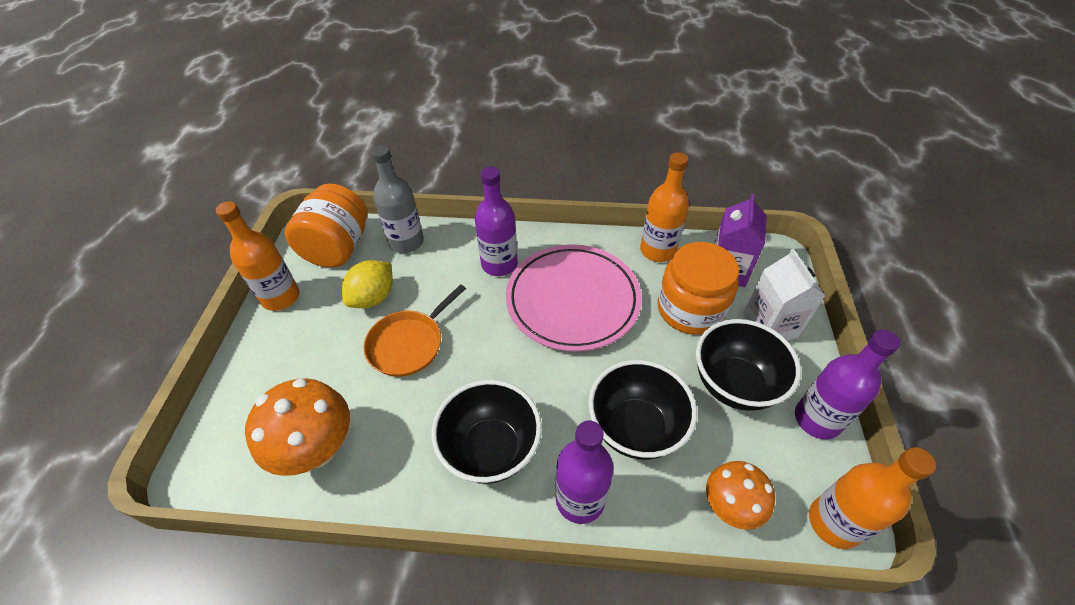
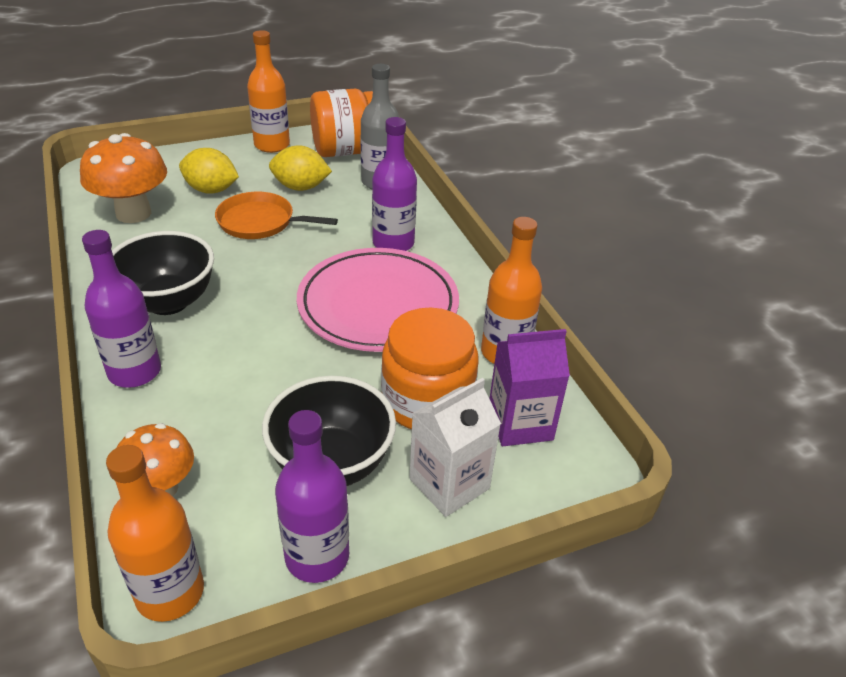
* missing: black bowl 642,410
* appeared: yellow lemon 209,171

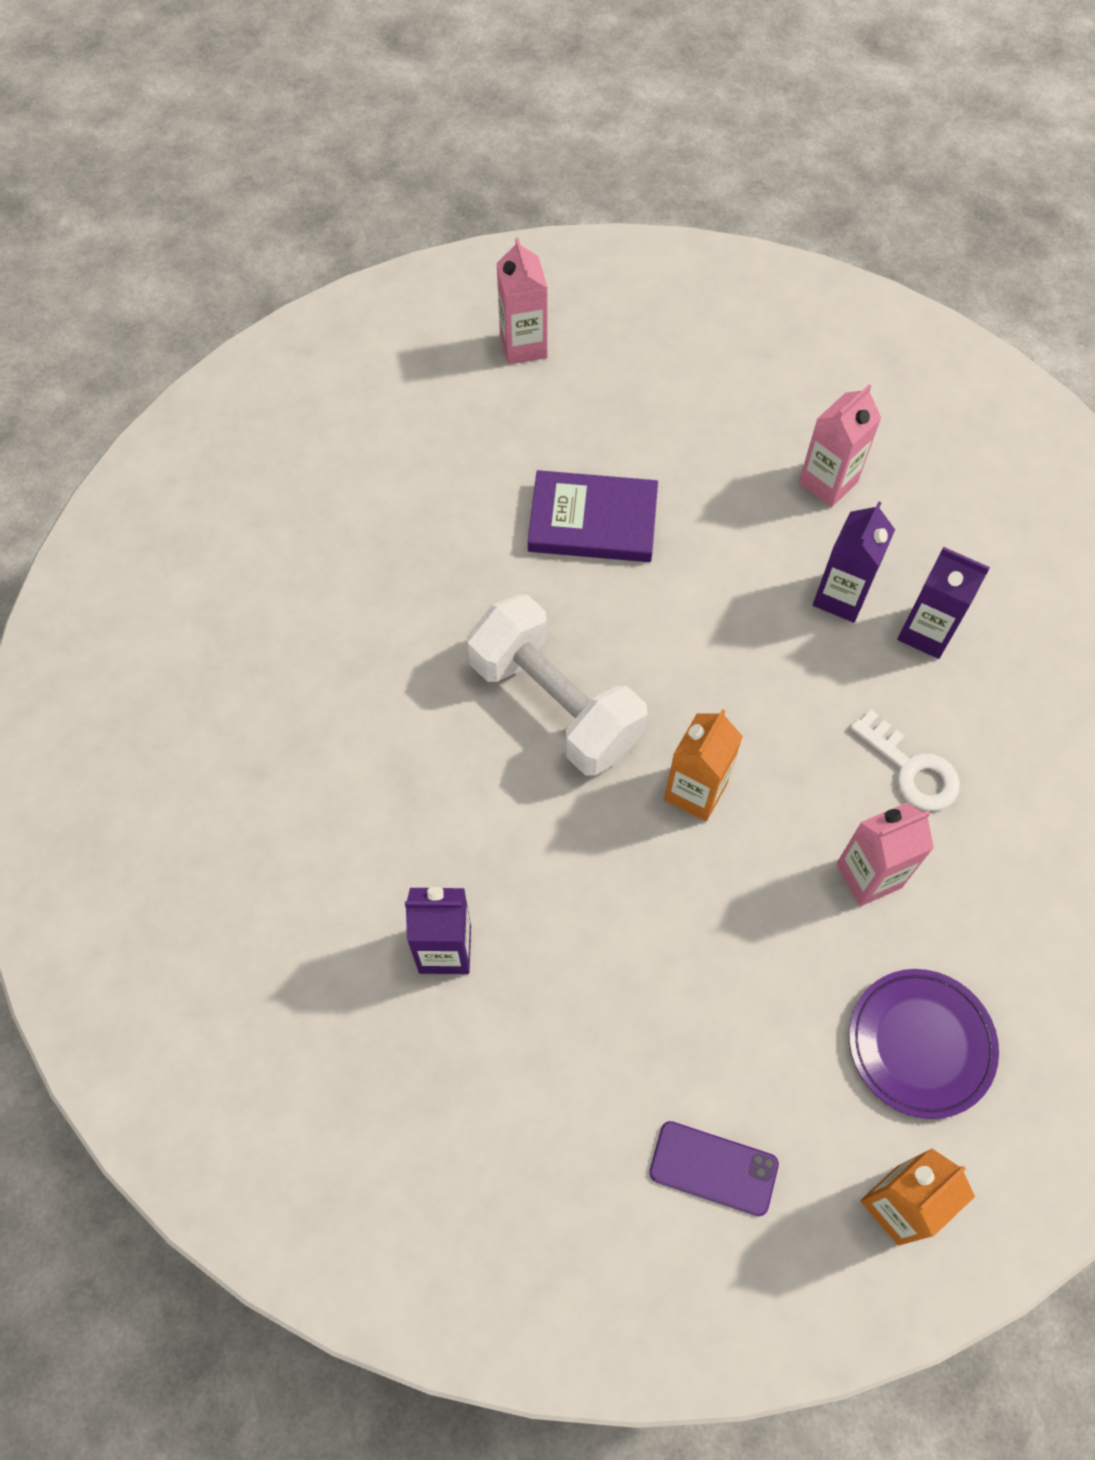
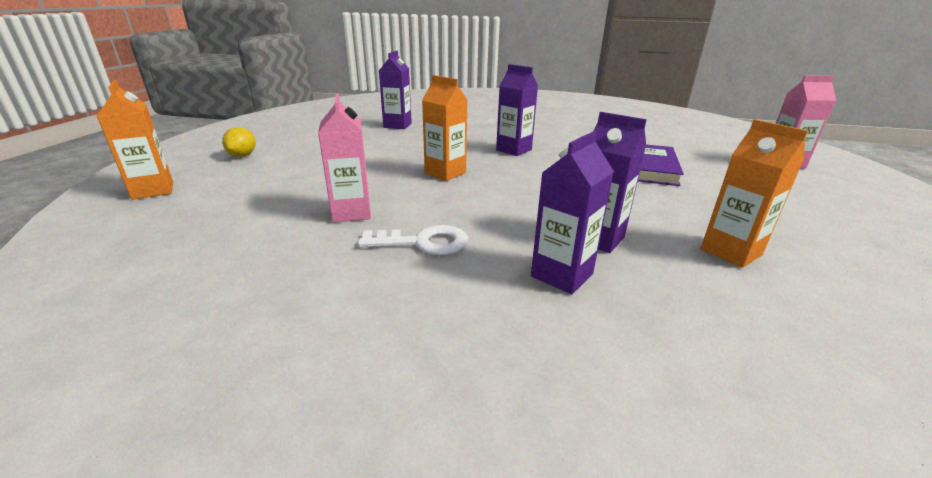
* missing: purple plate 924,1044
* exchanged: white dumbbell 557,685 to purple carton 517,110
* exchanged: purple phone 714,1168 to yellow lemon 239,142
* colour: pink carton 840,445 to orange carton 754,193
* spun: white key 905,760 = 413,240 150 degrees counterclockwise

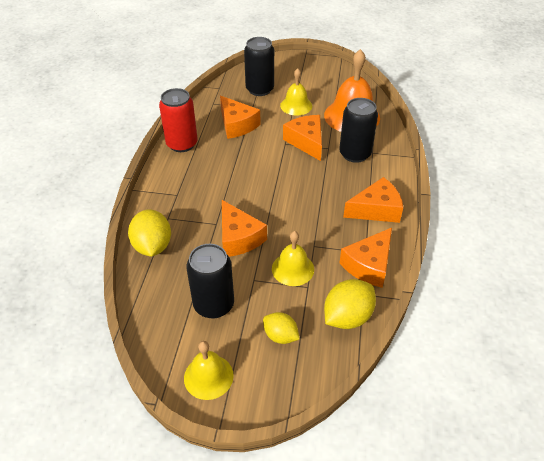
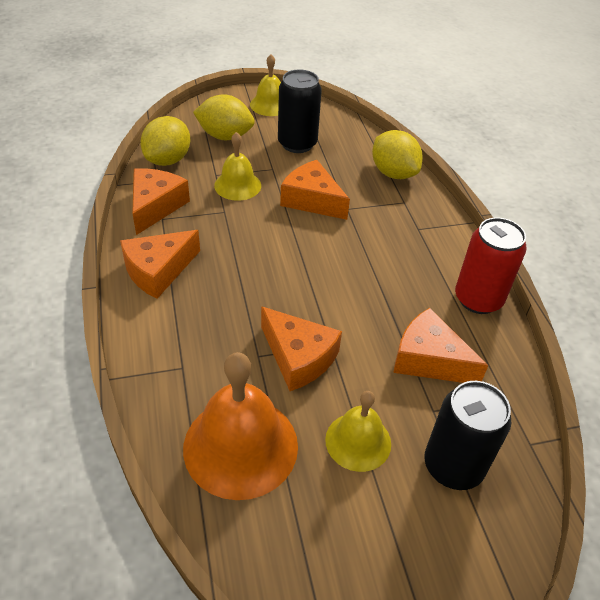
* missing: black can 358,130
* size: yellow lemon 281,328 = 224,117 x1.59

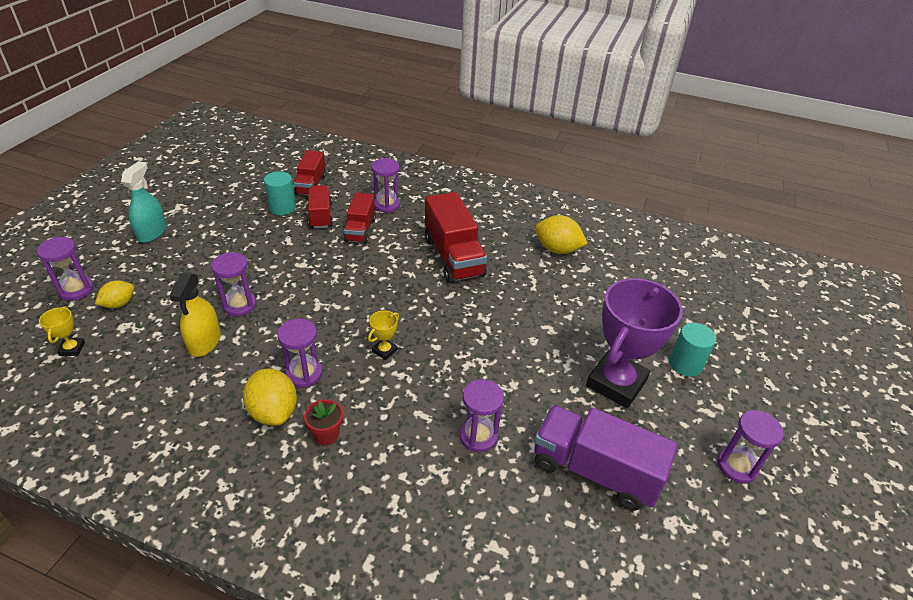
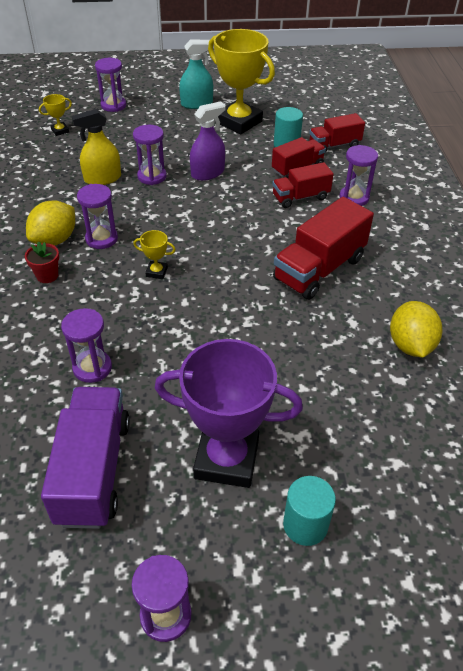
* missing: yellow lemon 114,294
* appeared: purple spray bottle 208,141
* appeared: yellow trophy 241,81

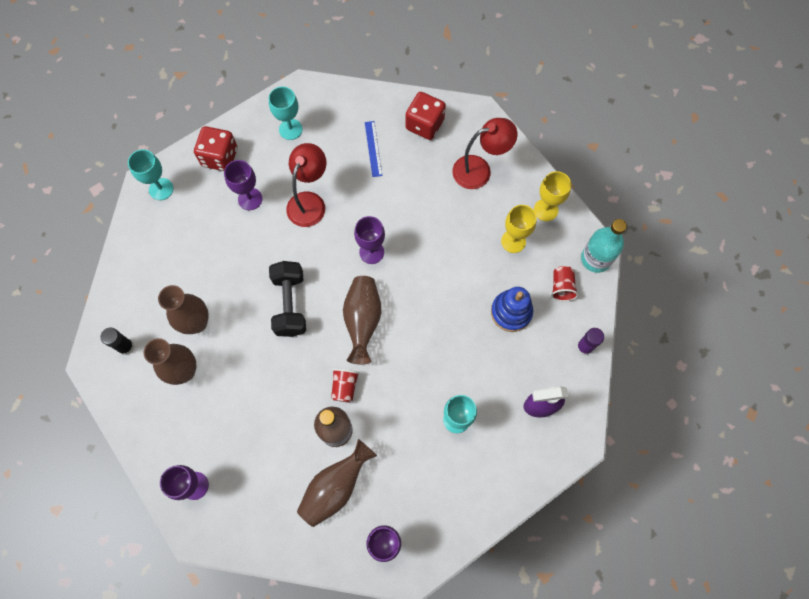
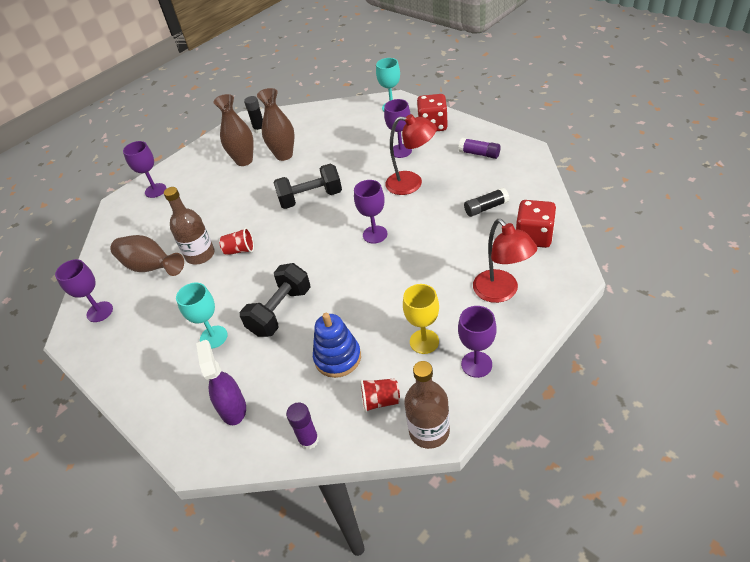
* missing: brown vase 362,320
* appeared: black dumbbell 275,300
* exchanged: turquoise goblet 286,113 to purple glue stick 479,148
* exchanged: blue ruler 373,149 to black glue stick 486,202
* colour: yellow goblet 552,196 to purple goblet 477,342
* colour: turquoise bottle 604,246 to brown bottle 427,405

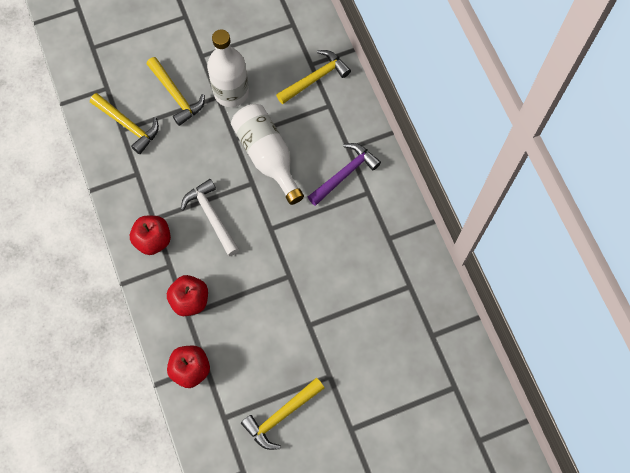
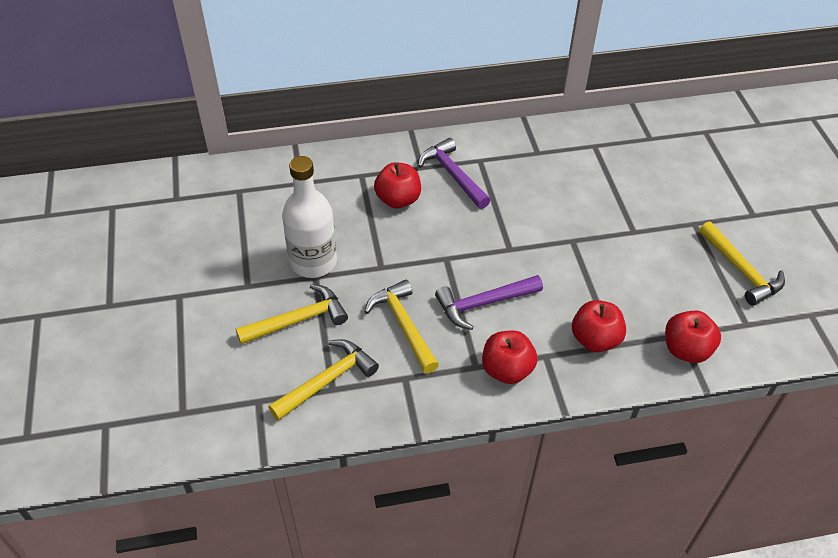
* missing: white bottle 267,154
* appeared: red apple 397,185
* relocated: yellow hammer 313,77 to 402,326
* colour: white hammer 210,217 to purple hammer 489,302

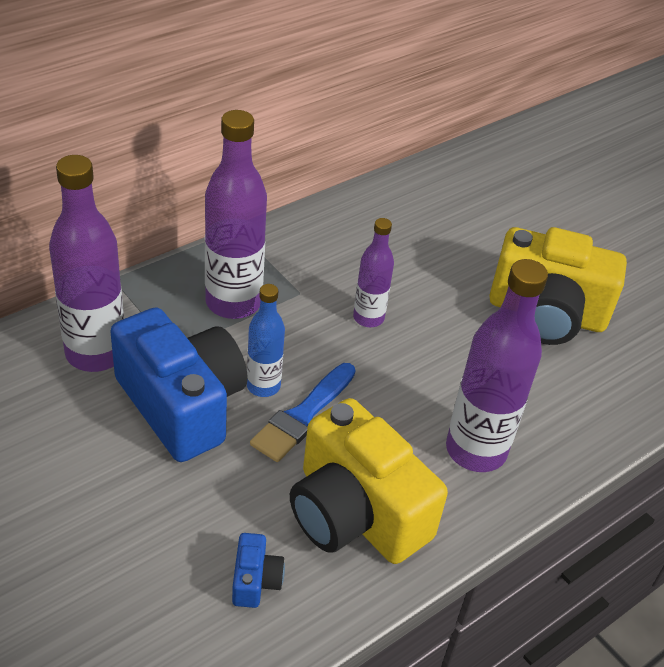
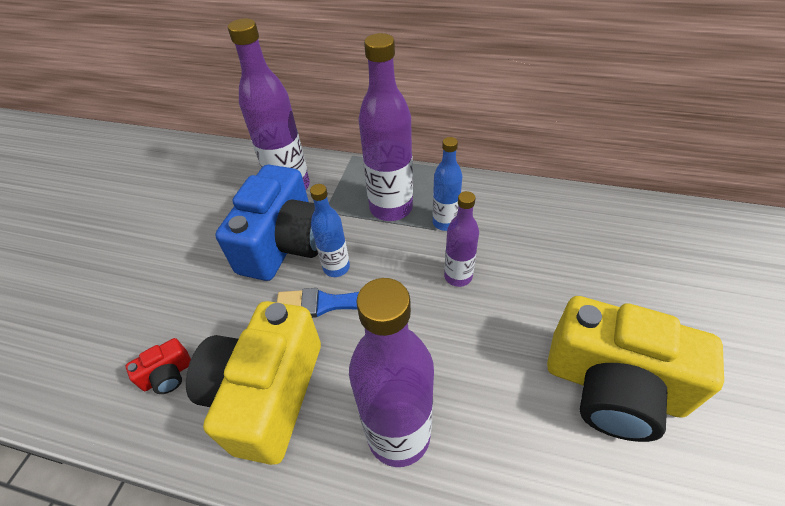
* appeared: blue bottle 447,184
* colour: blue camera 258,570 to red camera 158,366
* spun: yellow camera 558,286 = 635,369 45 degrees counterclockwise

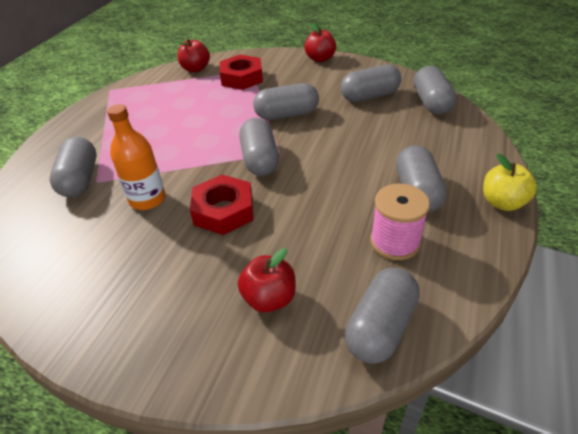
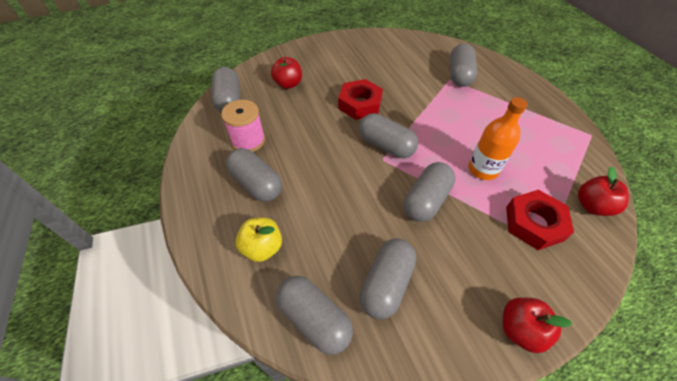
* relocated: orange bottle 136,157 to 497,138
* relocated: yellow apple 510,182 to 258,239
* spun: grey capsule 72,167 = 463,65 60 degrees clockwise

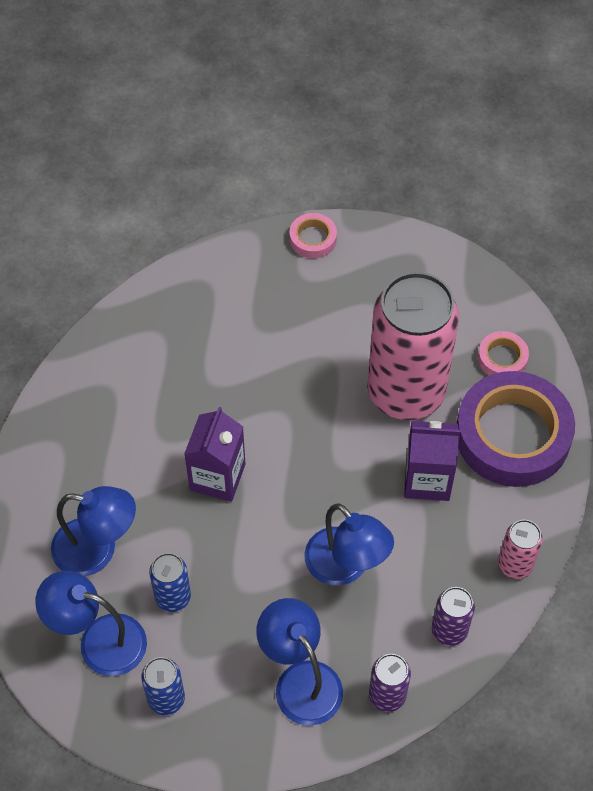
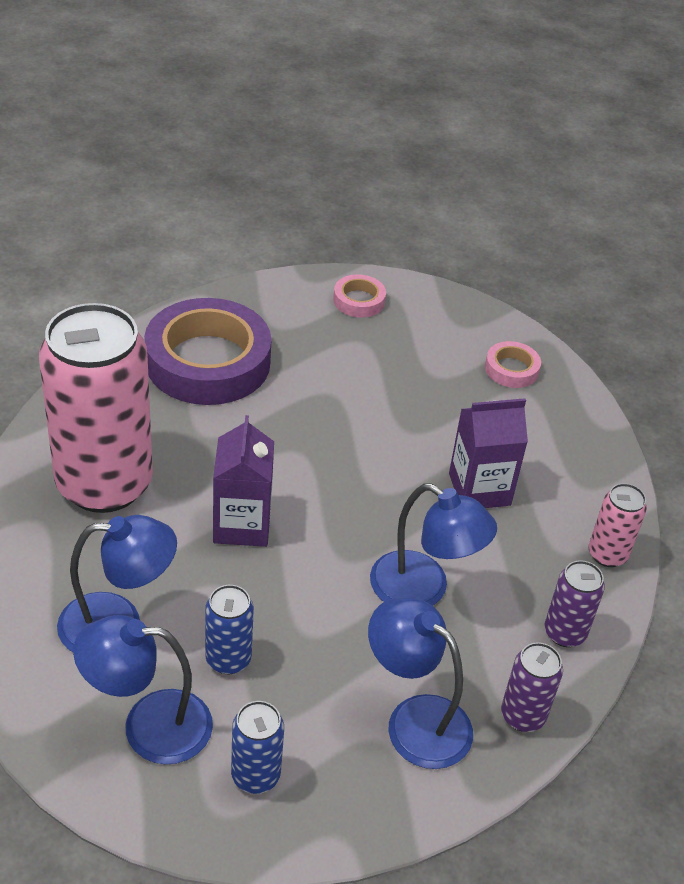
* relocated: pink tape 313,235 to 359,296
* relocated: pink can 413,346 to 96,408
* relocated: purple tape 515,429 to 208,351

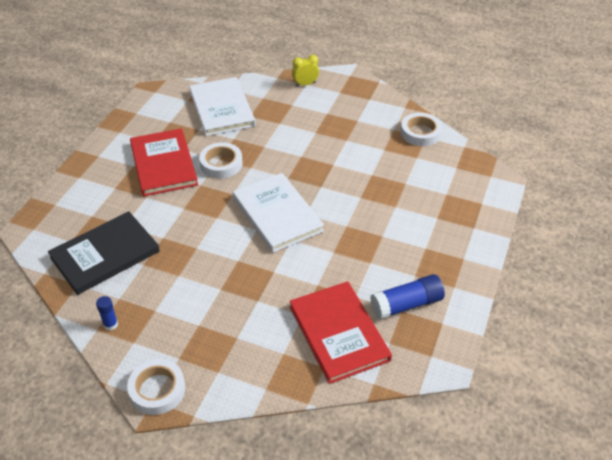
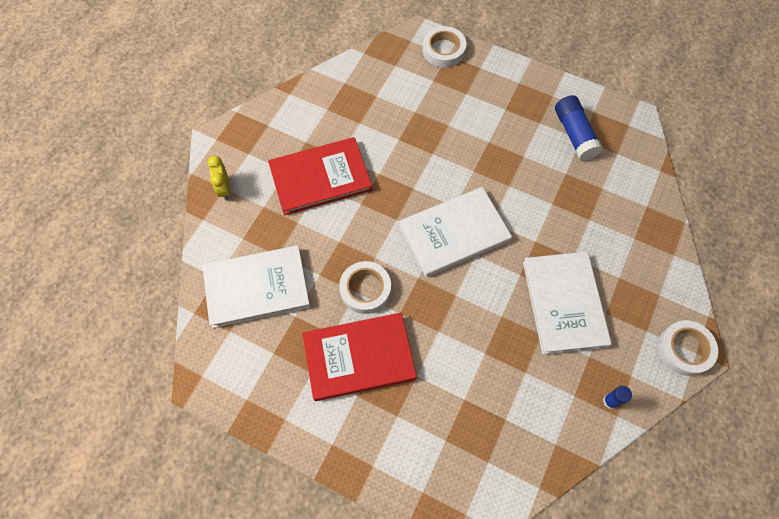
* missing: black book 104,253
* appeared: white book 567,303
* relocated: red book 341,332 to 320,176
* relocated: white tape 422,129 to 445,46

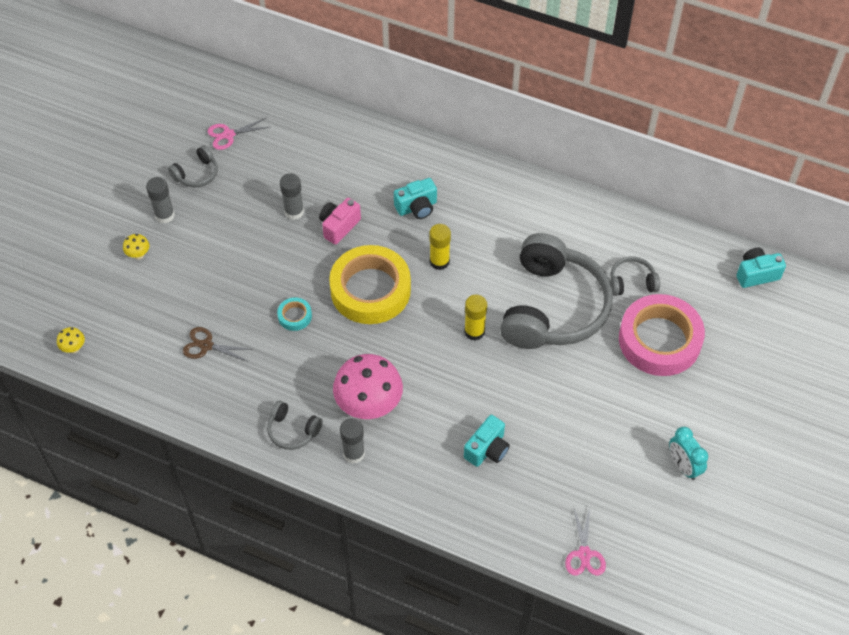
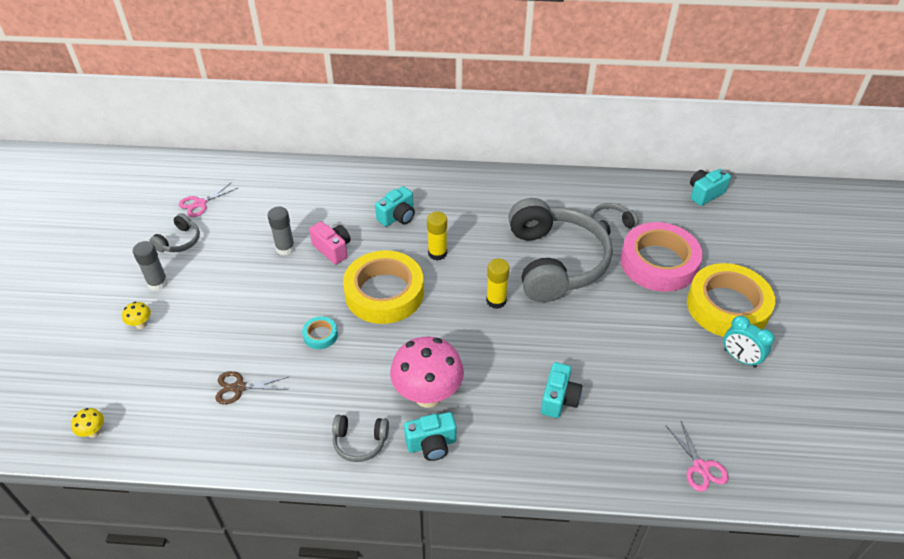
* appeared: yellow tape 731,300
* exchanged: grey glue stick 352,441 to turquoise camera 430,436
* spun: pink camera 340,221 = 330,243 120 degrees clockwise

